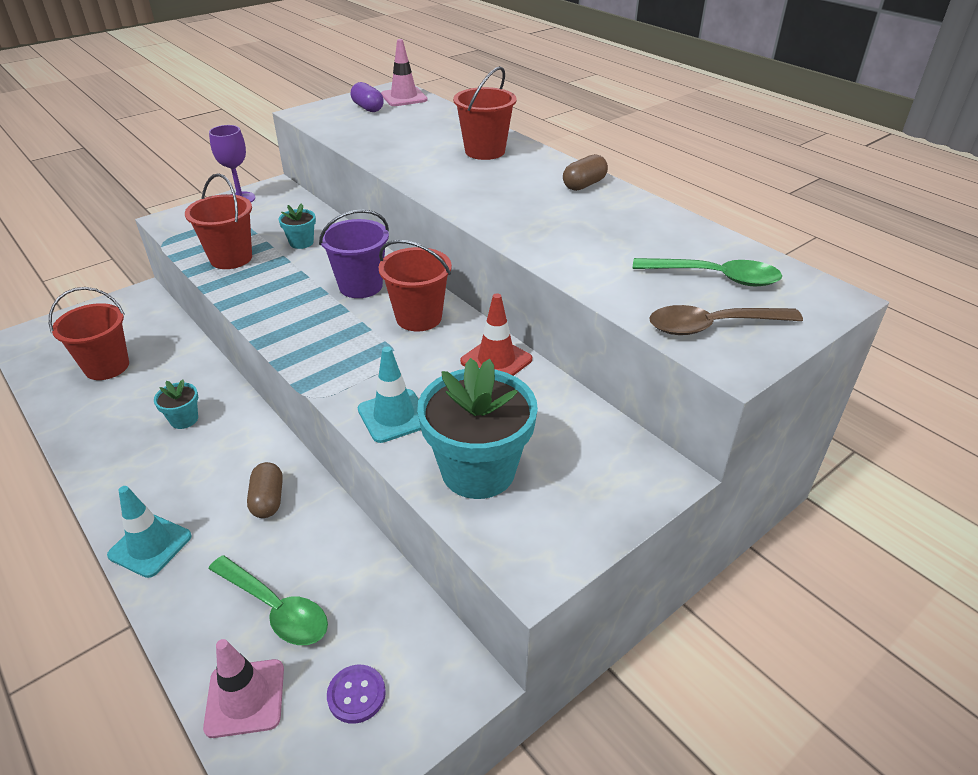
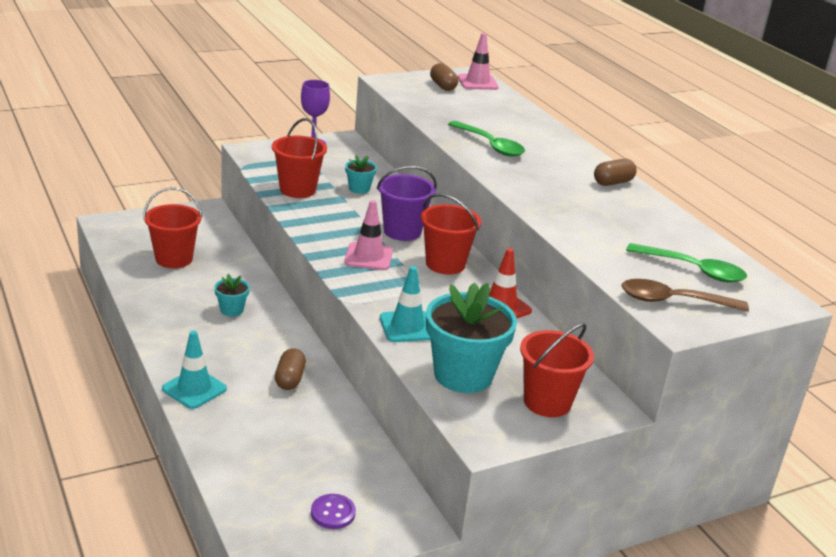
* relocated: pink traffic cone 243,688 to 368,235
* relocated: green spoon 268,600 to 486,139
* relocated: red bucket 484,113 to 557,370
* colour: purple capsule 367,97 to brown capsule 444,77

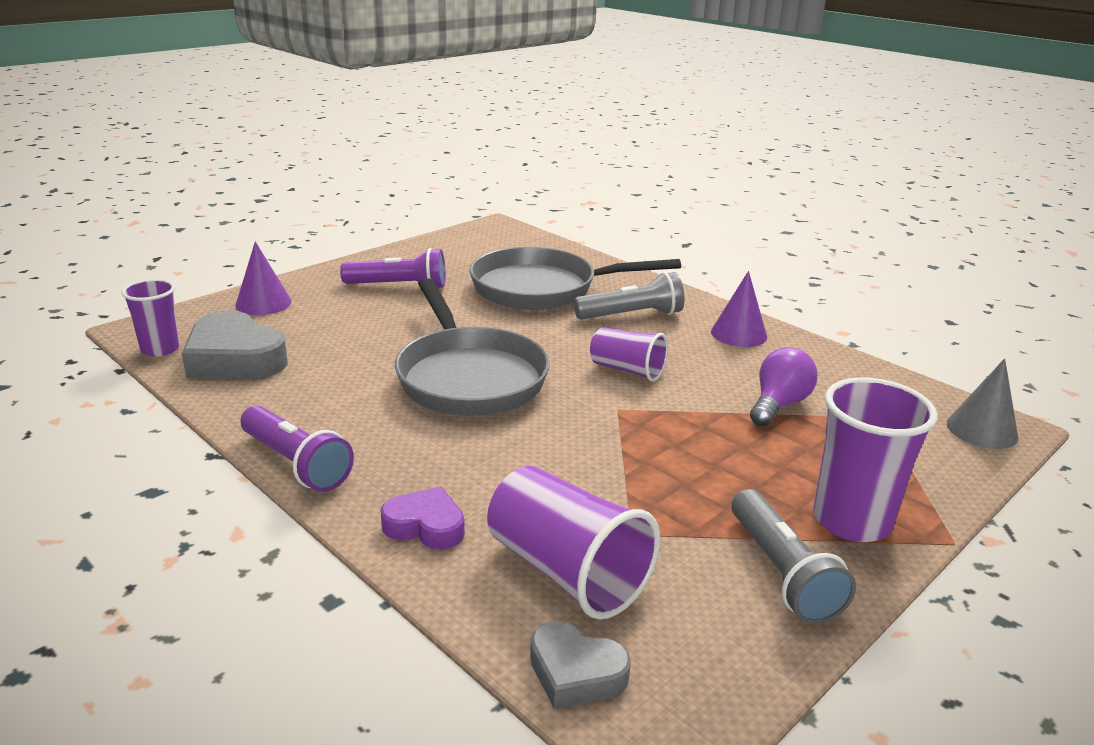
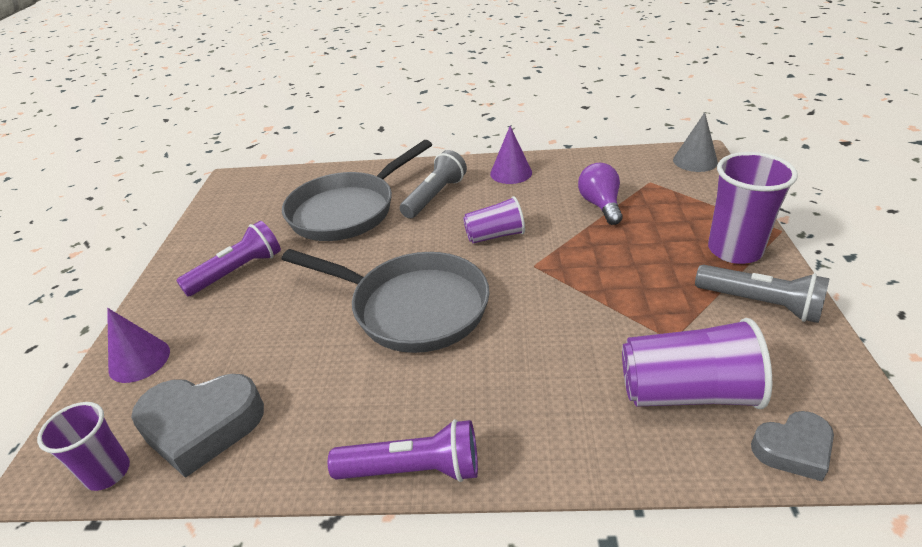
* missing: purple heart 422,518

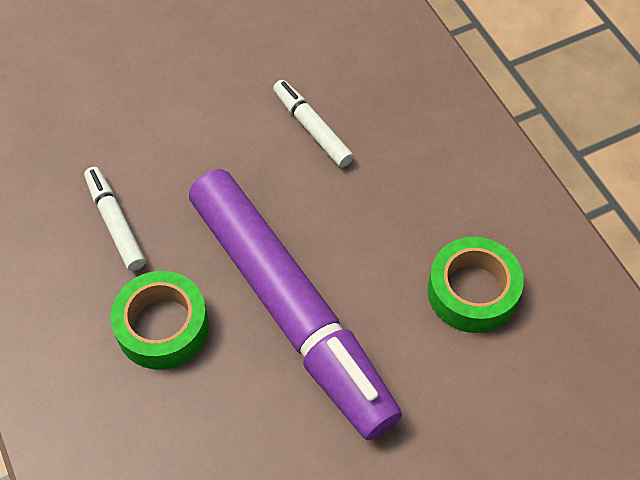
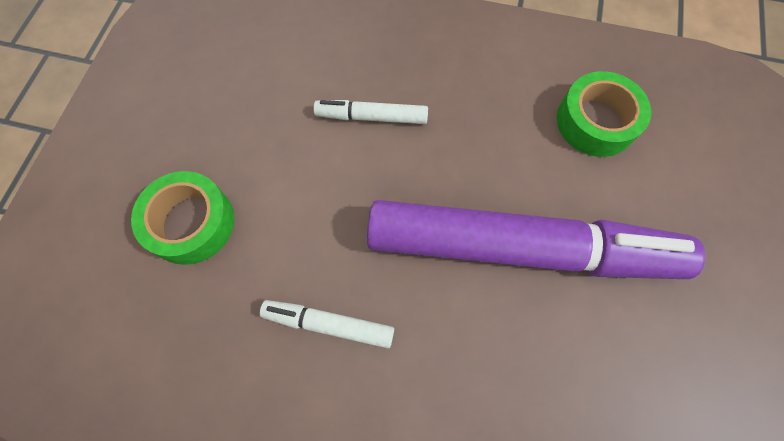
* relocated: green tape 159,320 to 182,218

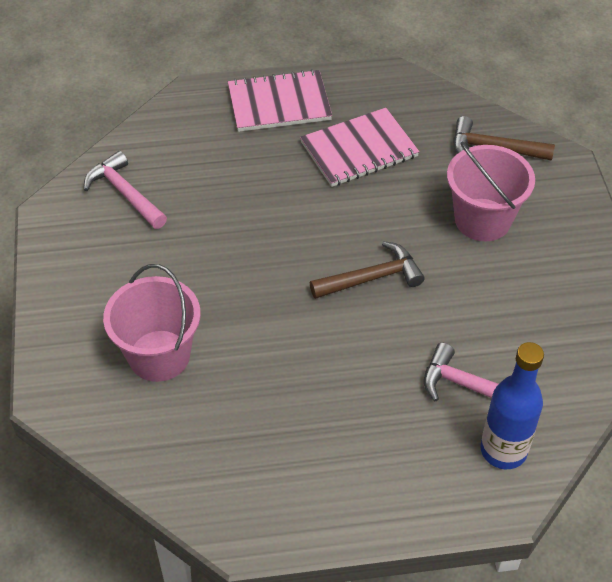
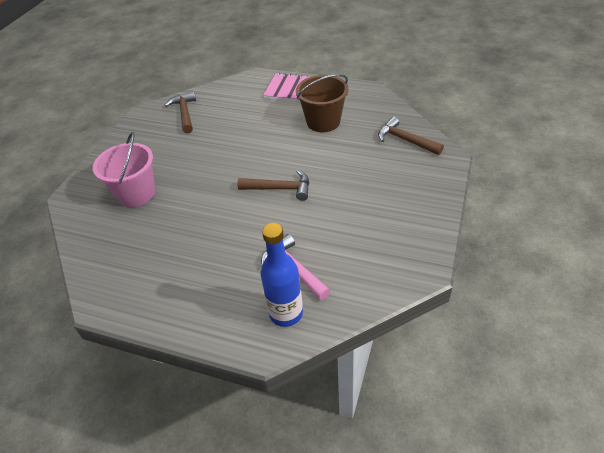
* missing: pink bucket 491,191
* exchanged: pink notebook 360,147 to brown bucket 322,103
* colour: pink hammer 125,190 to brown hammer 180,112

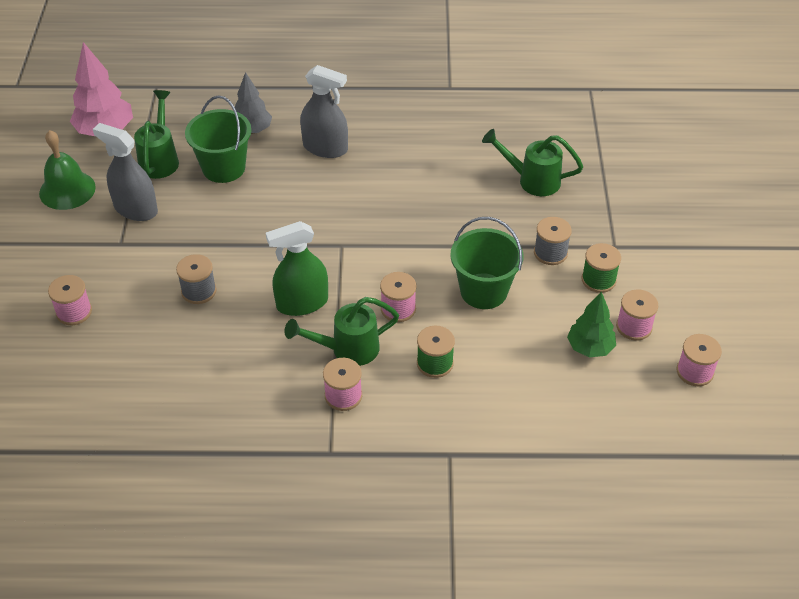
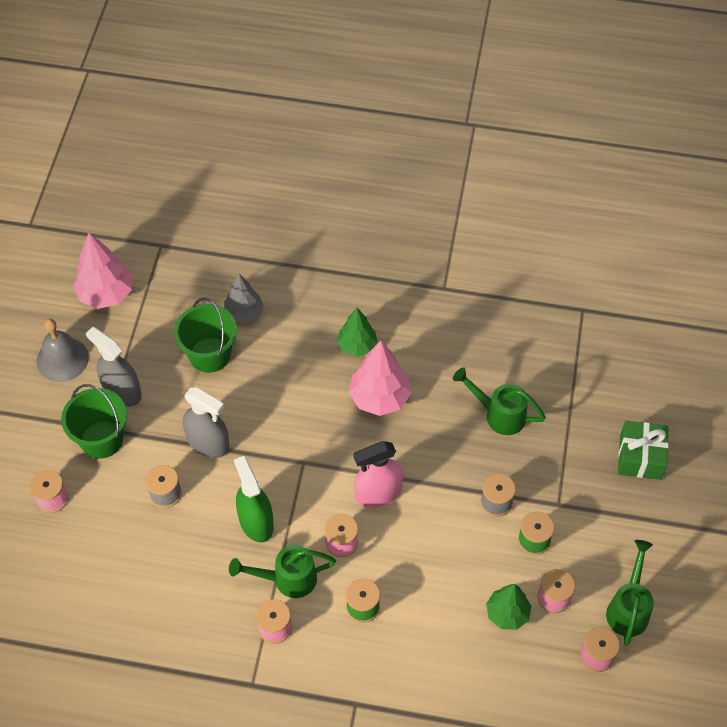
* appeared: green tree 357,332
* appeared: pink tree 380,378
* appeared: pink spray bottle 378,474
* appeared: green gift 643,450
* relocated: green watering can 156,134 to 630,593
* relocated: grey spray bottle 324,111 to 206,422
* relocated: green bucket 486,263 to 94,421
* colour: green bell 67,170 to grey bell 63,350
* spun: green spray bottle 297,268 = 254,499 75 degrees clockwise

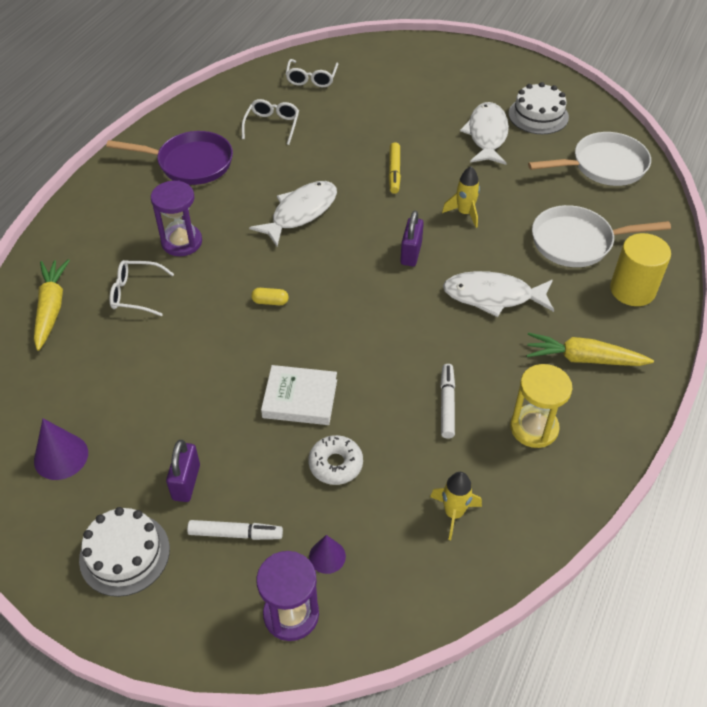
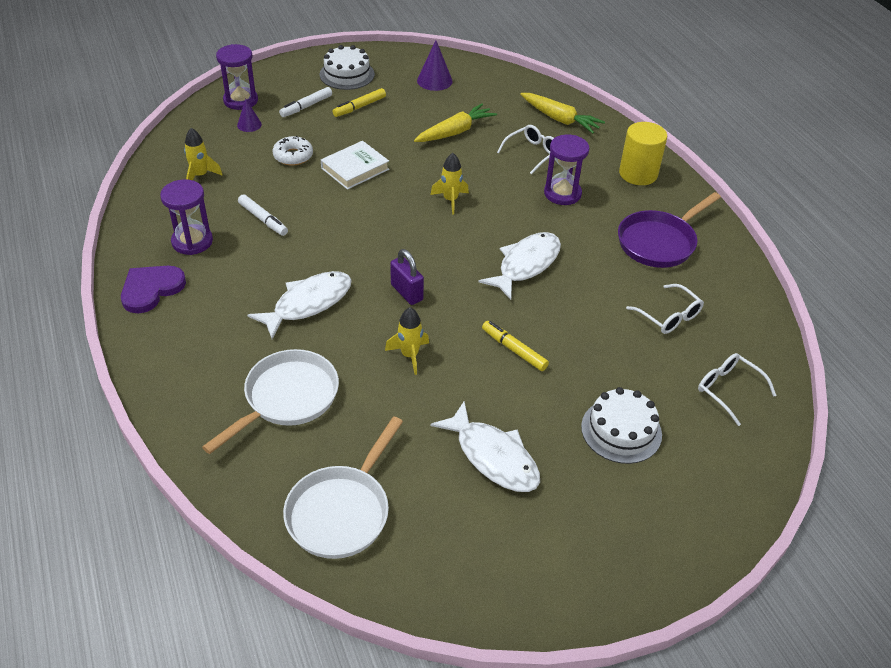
* appeared: purple heart 153,289
* relocated: white cake 539,108 to 621,425
* relocated: yellow carrot 590,349 to 455,122
* relocated: yellow cylinder 640,269 to 643,153
* exchanged: purple padlock 183,471 to yellow marker 359,102
* exchanged: yellow capsule 270,296 to yellow rocket 450,183
* colour: yellow hourglass 541,406 to purple hourglass 186,217
* spun: white fish 293,213 = 520,266 135 degrees counterclockwise

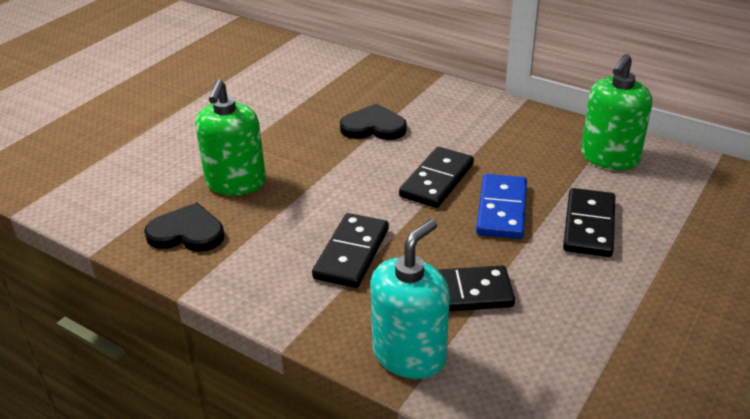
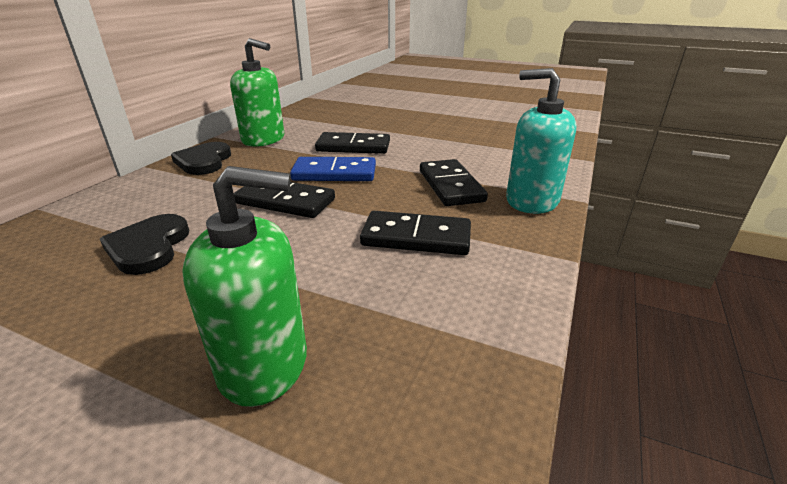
* relocated: black heart 184,227 to 201,158

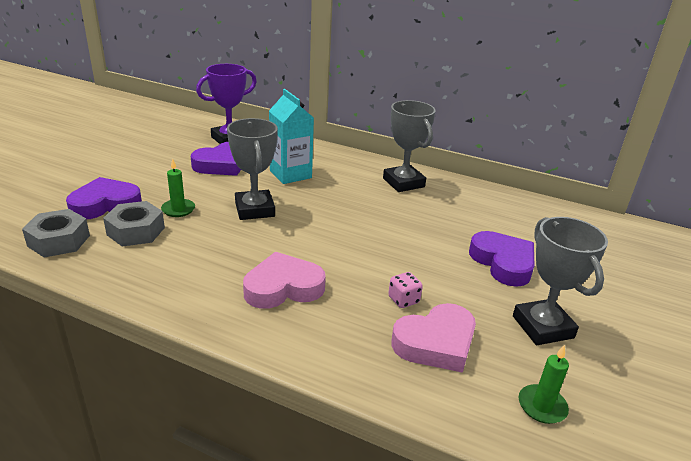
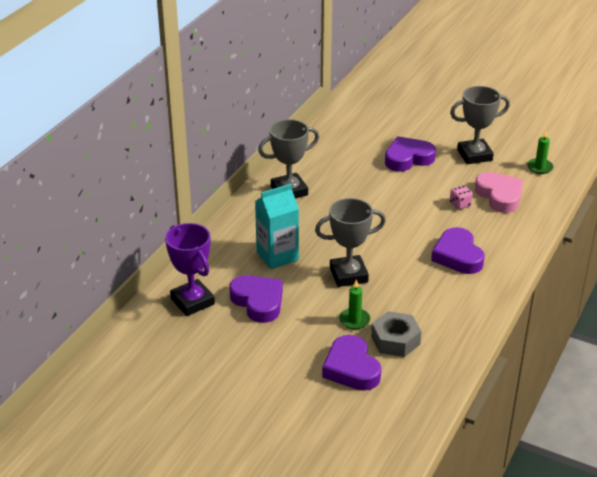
* missing: grey nut 56,233
* colour: pink heart 284,280 to purple heart 458,250

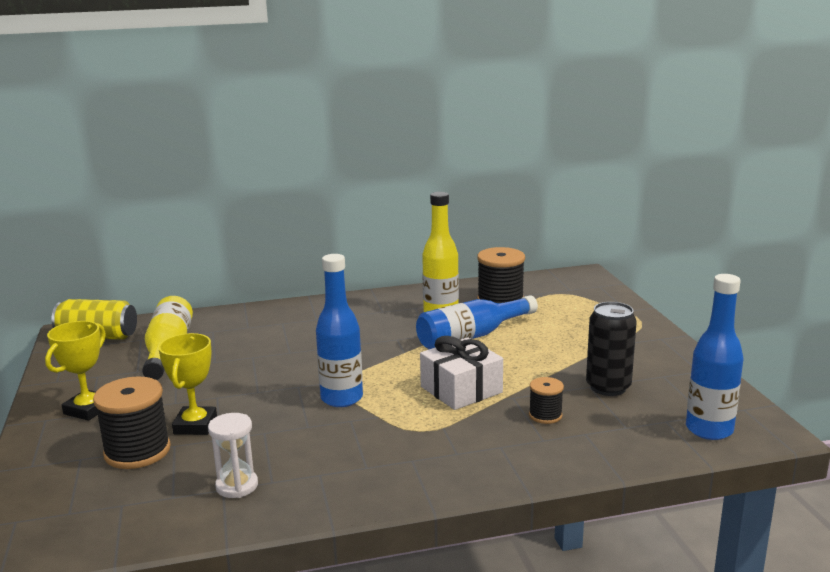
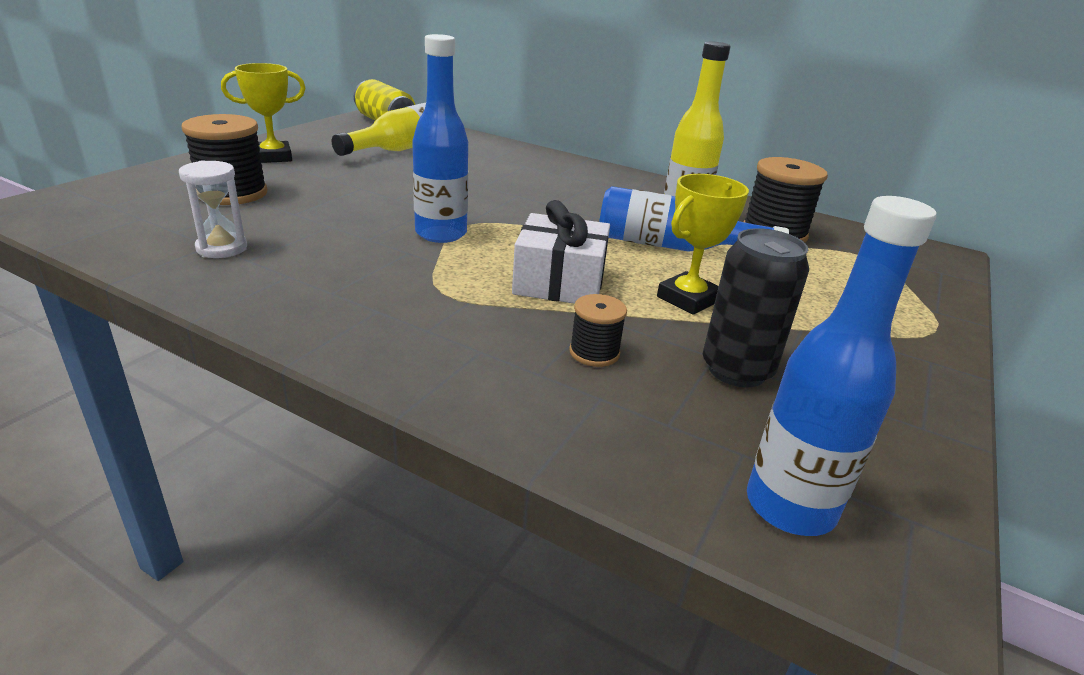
* relocated: yellow trophy 187,384 to 703,244

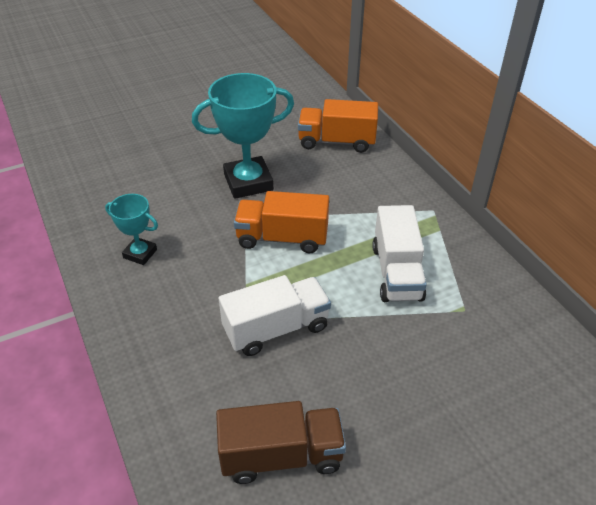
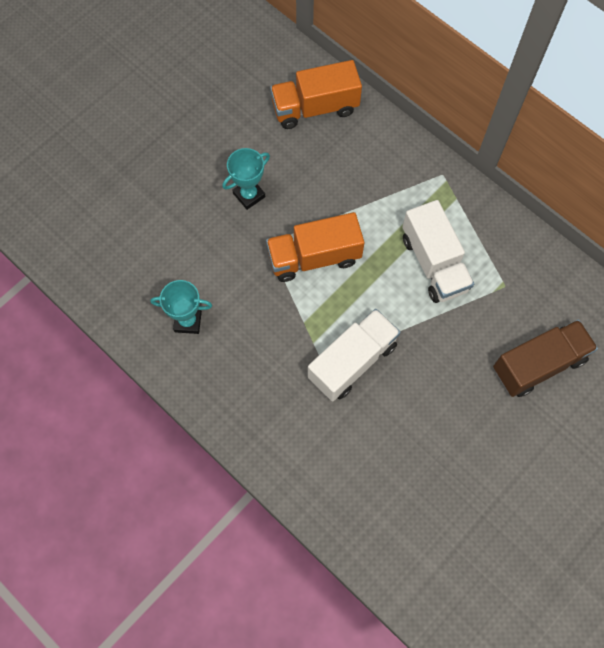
* relocated: brown truck 281,442 to 545,358
* size: turquoise trophy 243,136 = 246,179 x0.54

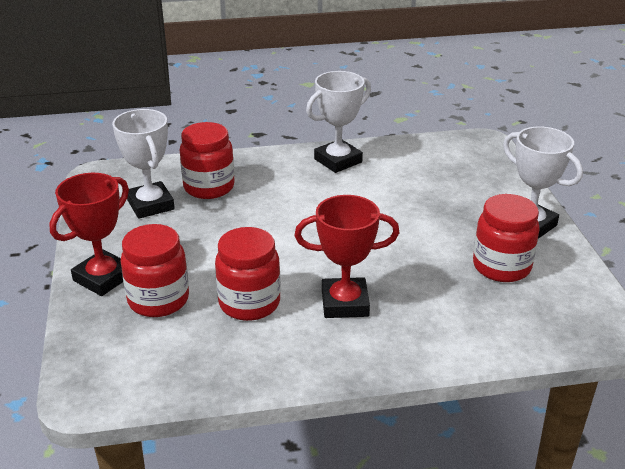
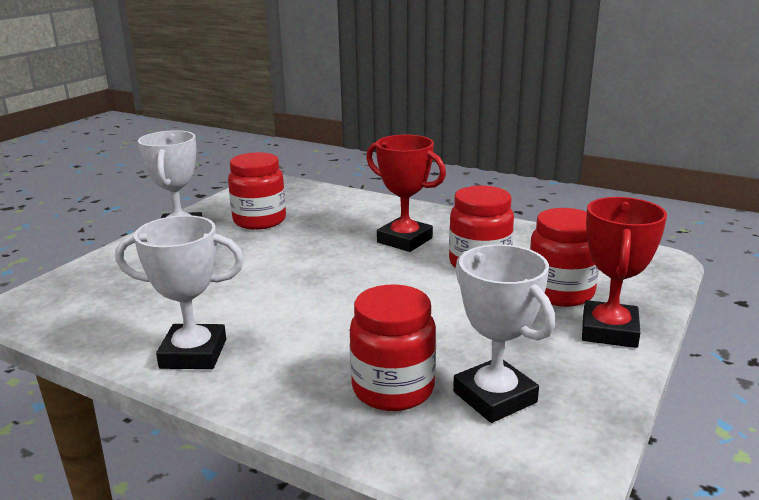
* spun: red trophy 89,234 = 624,272 60 degrees counterclockwise
* spun: white trophy 143,164 = 504,333 45 degrees counterclockwise

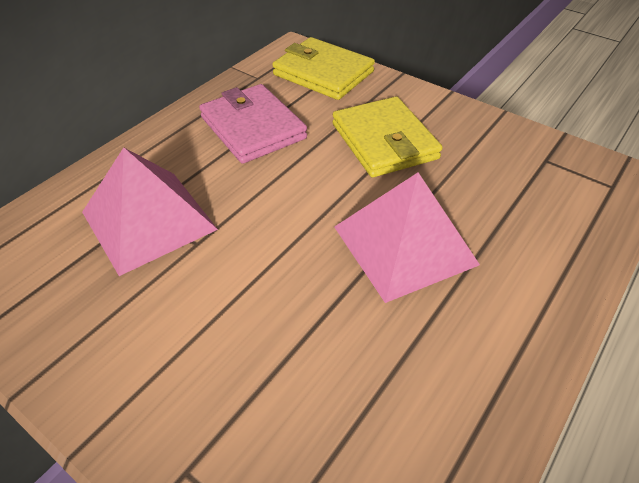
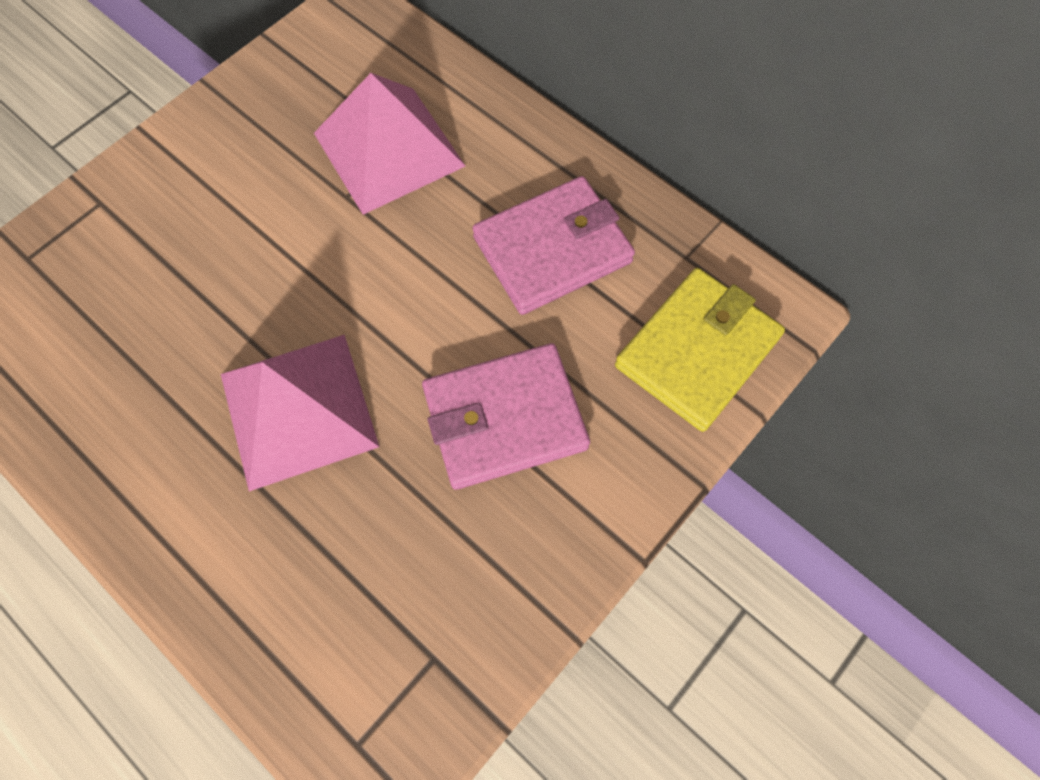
* colour: yellow wallet 387,136 to pink wallet 506,416

